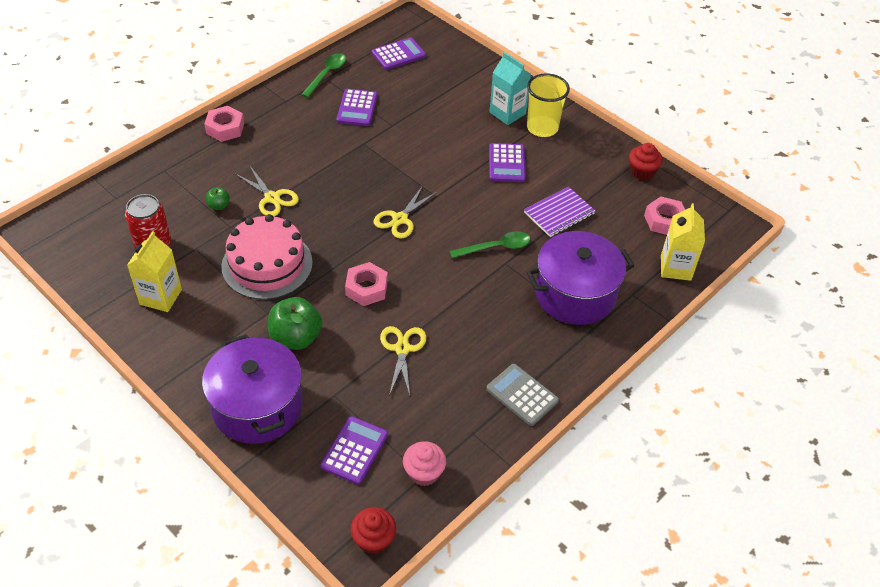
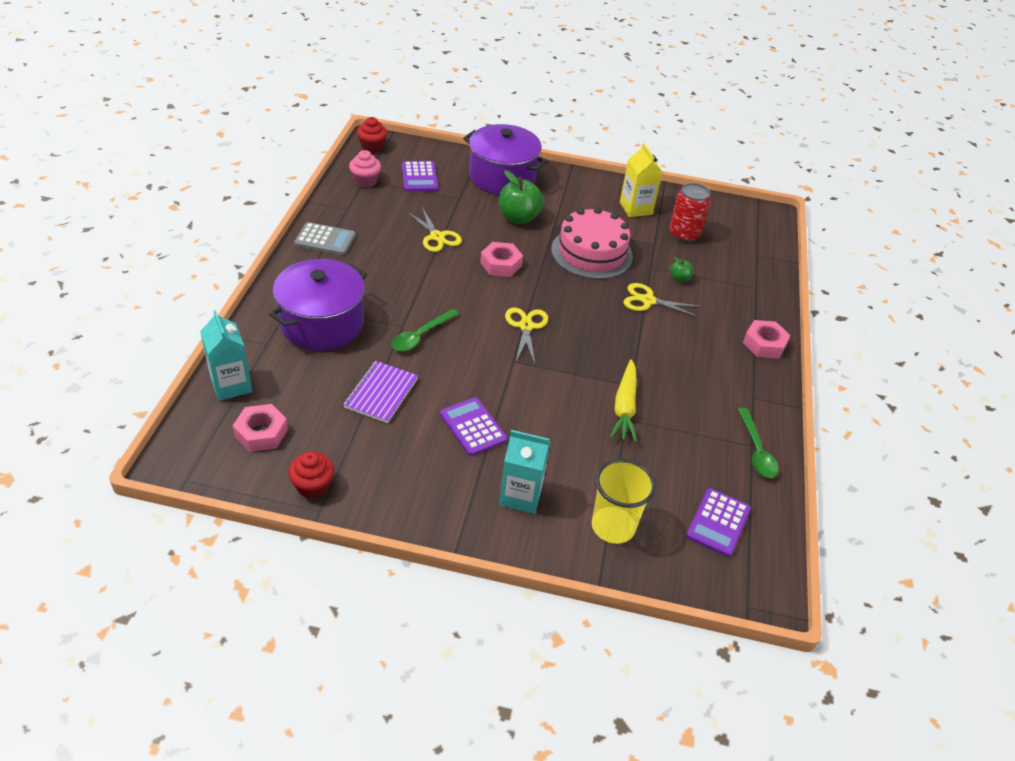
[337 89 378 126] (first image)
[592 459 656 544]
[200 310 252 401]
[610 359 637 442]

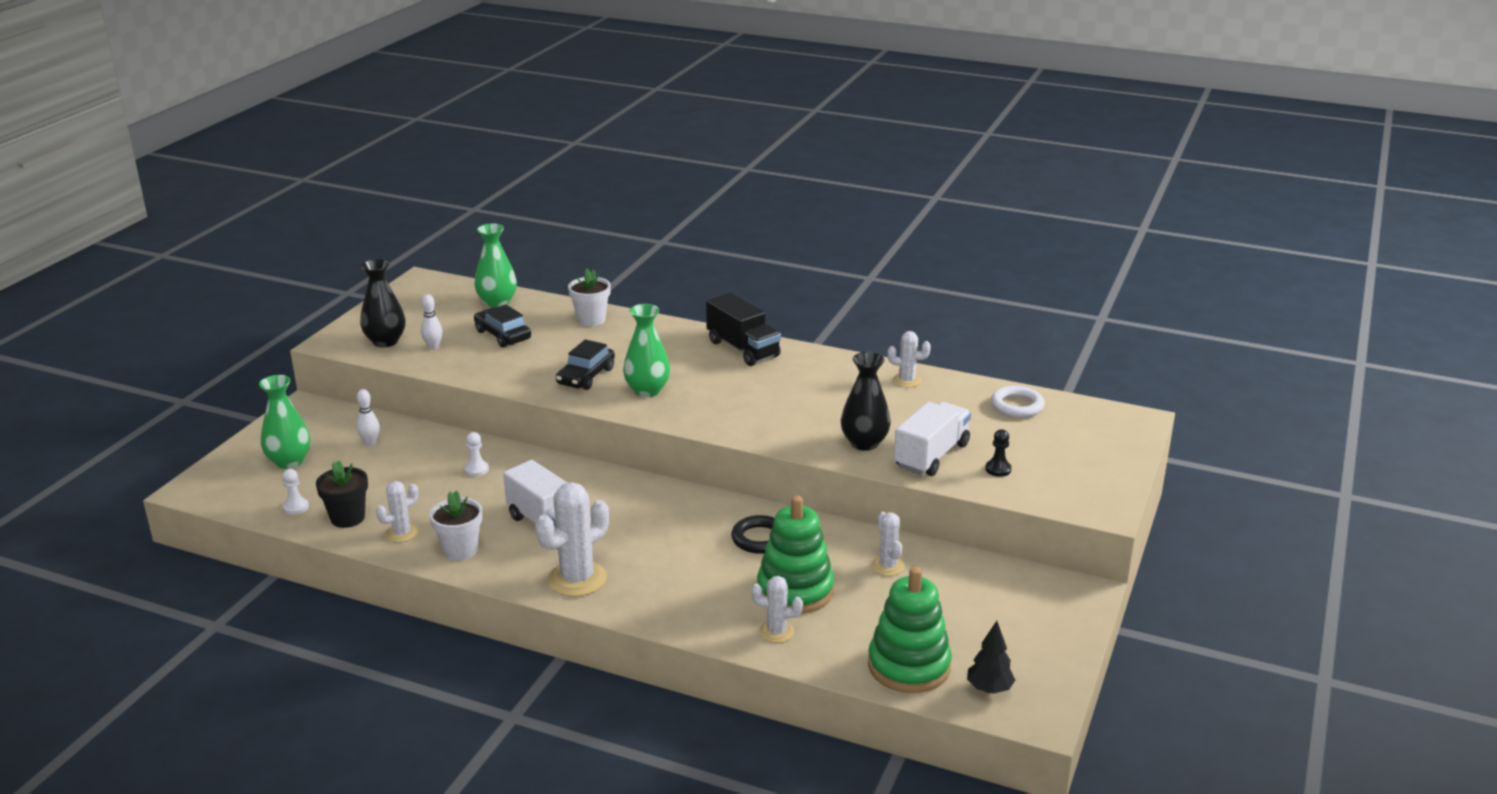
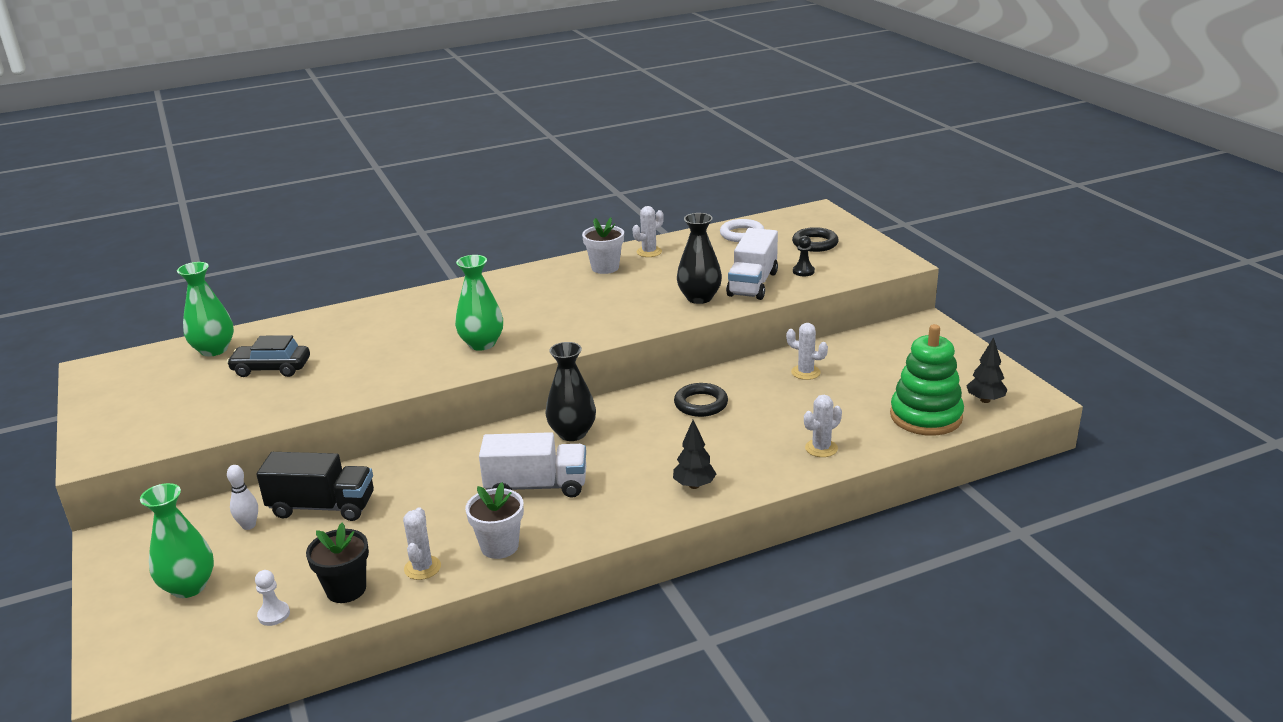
[545 342 596 441]
[421 294 442 350] (first image)
[464 432 489 476] (first image)
[535 482 609 597] (first image)
[556 339 615 390] (first image)
[582 217 624 274]
[256 452 374 521]
[757 496 834 614] (first image)
[726 228 778 300]
[673 420 716 489]
[792 227 839 252]

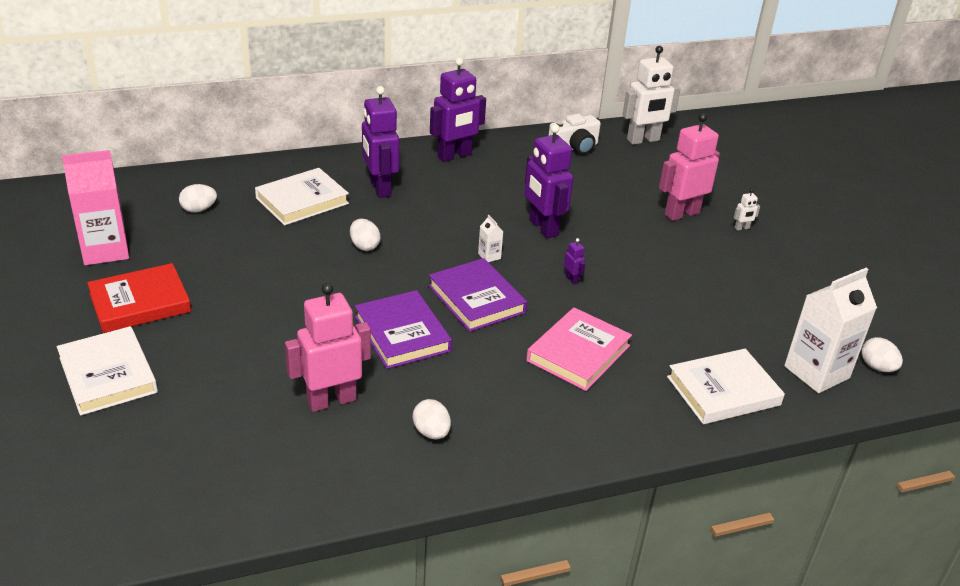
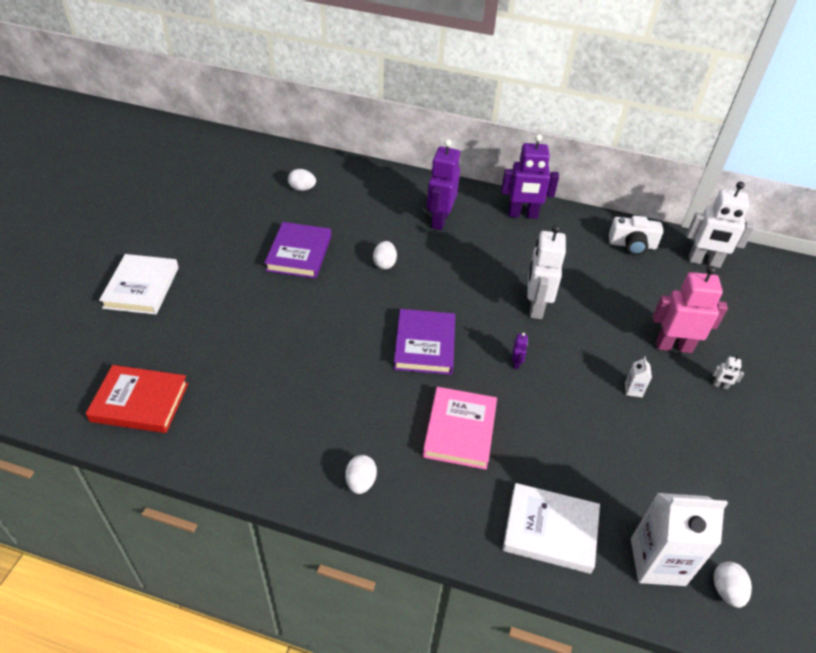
[62 150 129 265] (first image)
[86 365 188 433]
[255 168 349 225] (first image)
[285 283 371 412] (first image)
[264 222 331 279]
[346 455 377 494]
[625 356 652 397]
[527 225 566 319]
[423 387 497 470]

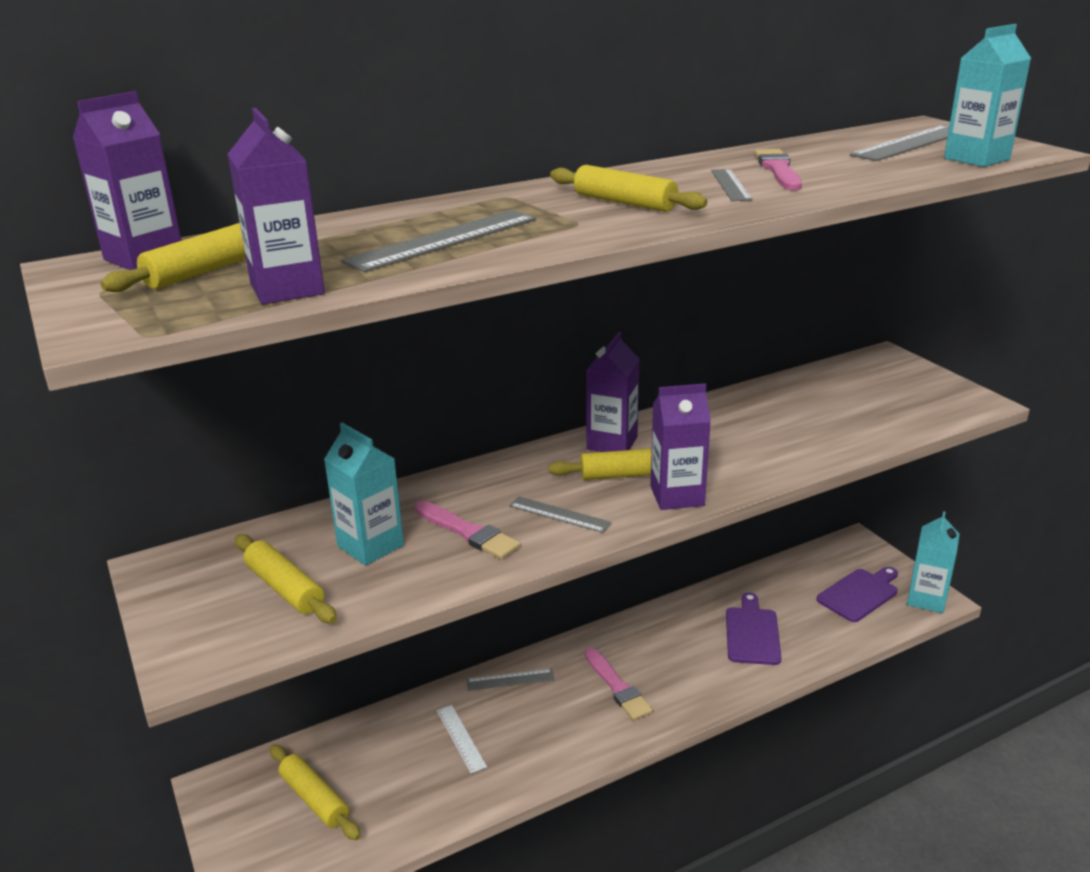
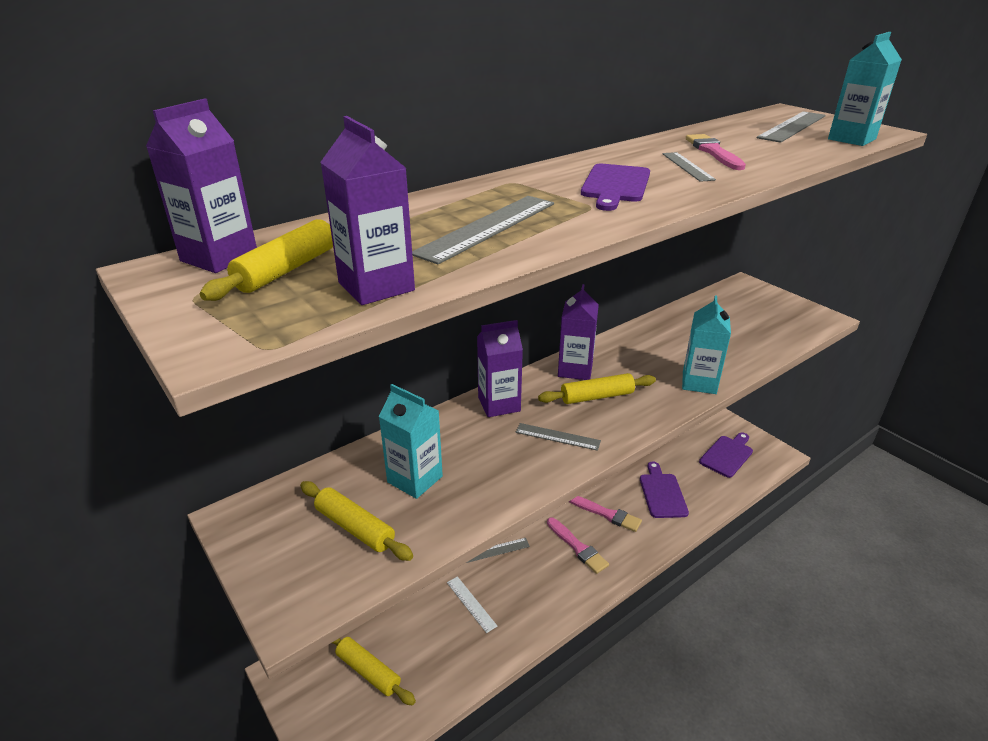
[569 496 642 532]
[581 164 650 211]
[477 320 523 417]
[682 295 731 394]

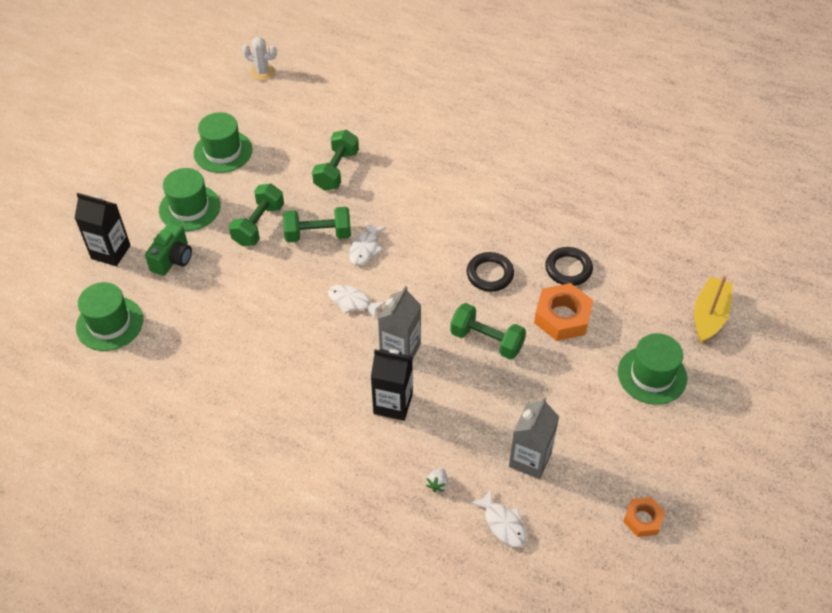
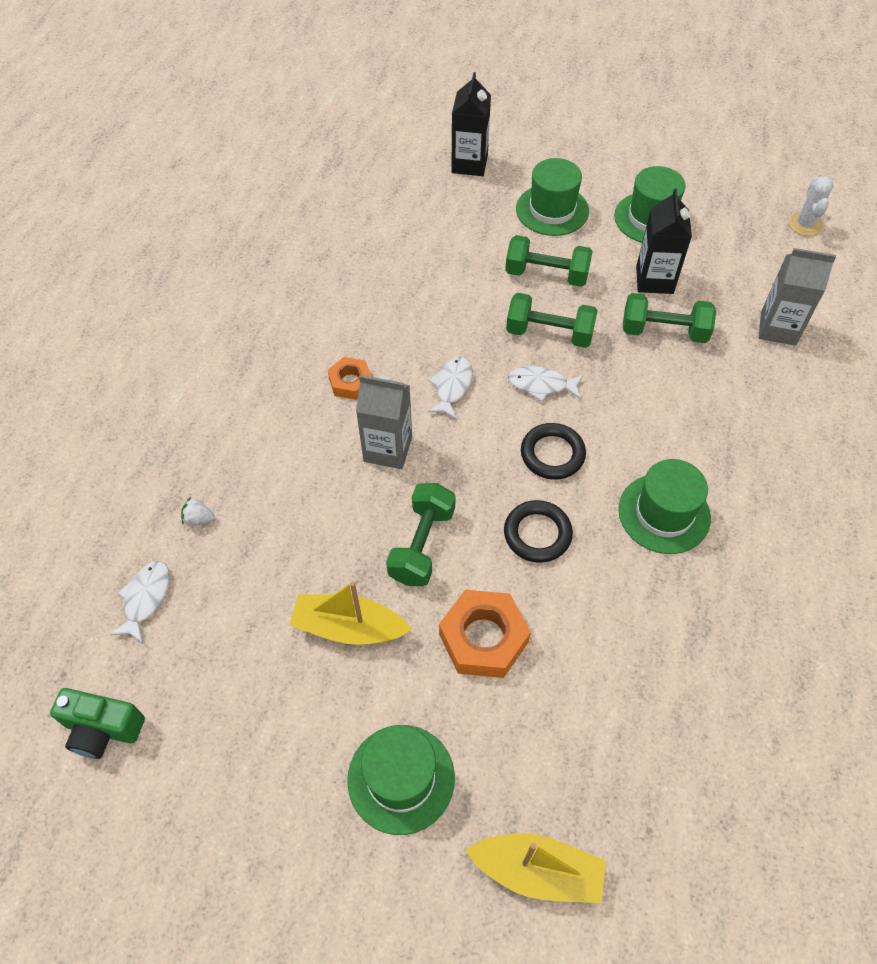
[618 459 711 554]
[50 688 145 759]
[506 293 598 348]
[636 188 692 294]
[110 561 170 643]
[759 248 836 346]
[521 423 586 480]
[328 357 371 400]
[289 581 412 645]

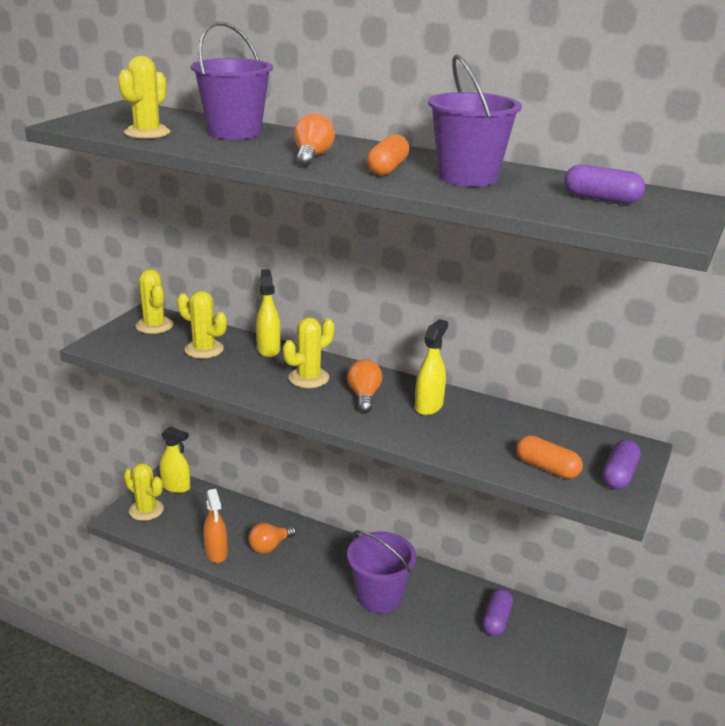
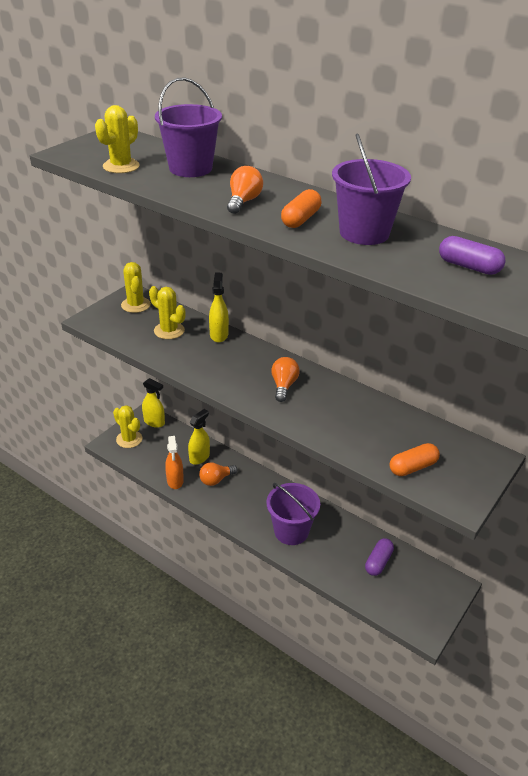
[283 317 334 388] (first image)
[188 409 210 465]
[389 443 440 476]
[602 439 641 489] (first image)

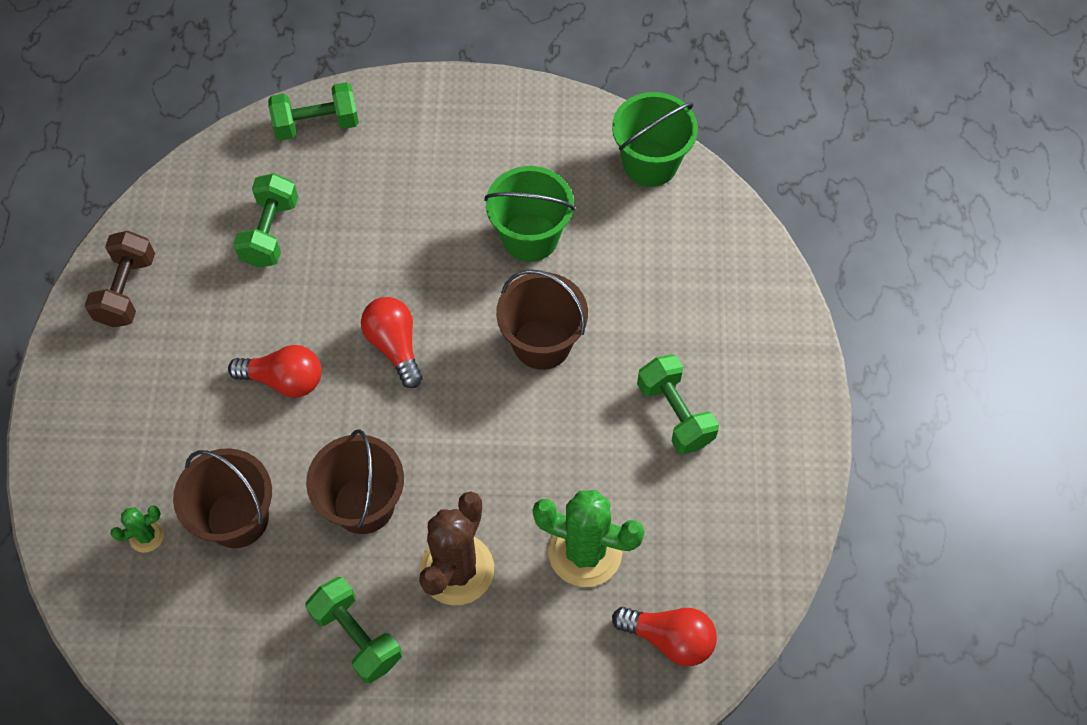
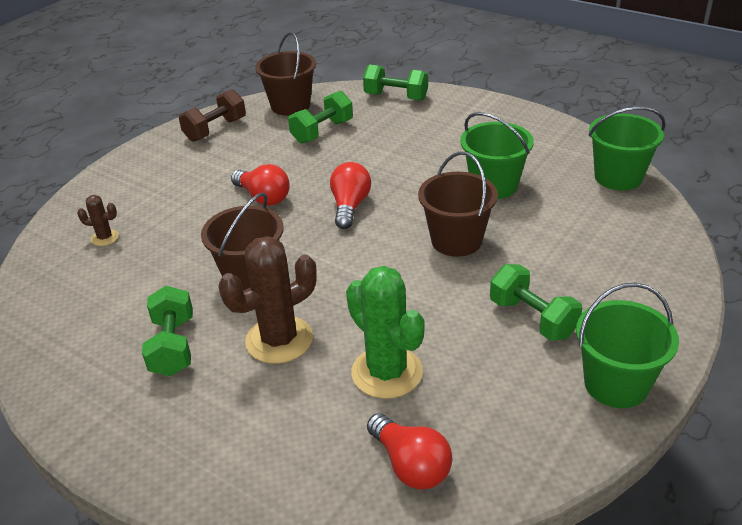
[77 195 119 246]
[255 32 316 116]
[490 264 582 341]
[576 283 679 408]

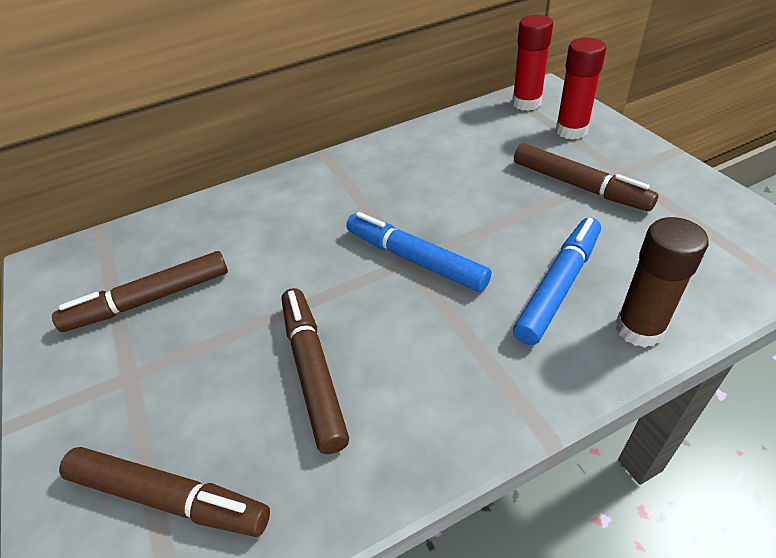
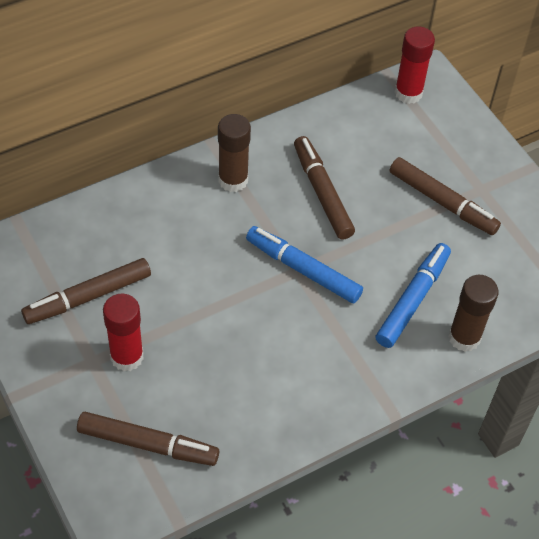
[294 136 355 240]
[103 293 144 371]
[218 114 251 192]

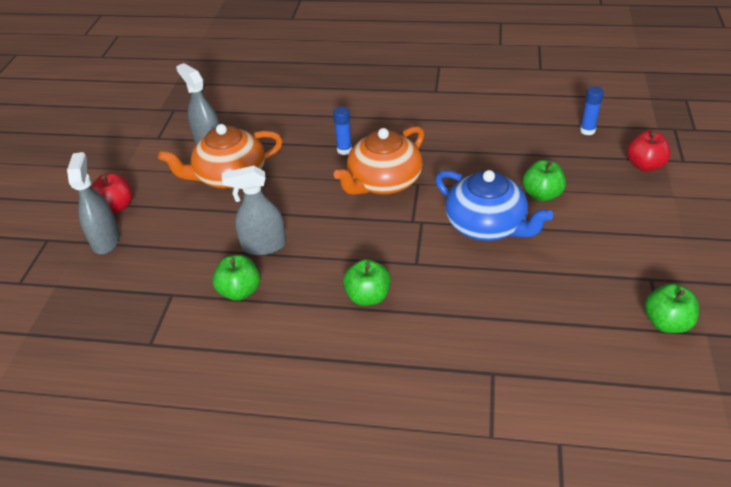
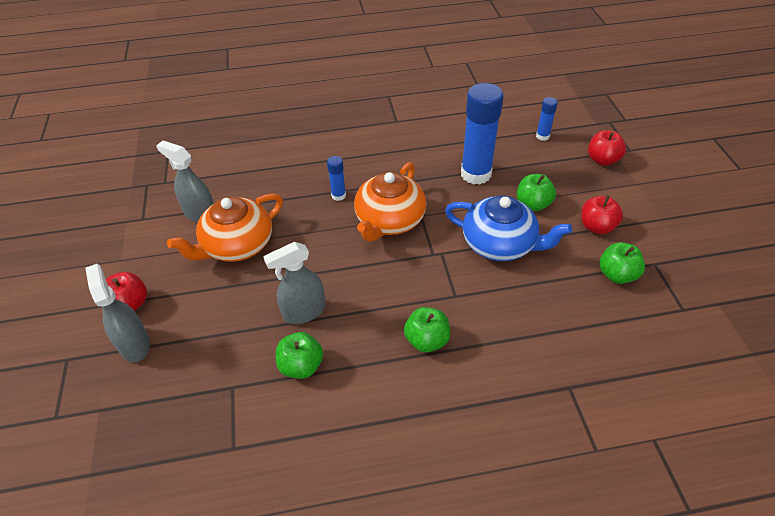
[599 242 645 284]
[461 83 504 185]
[581 195 623 234]

